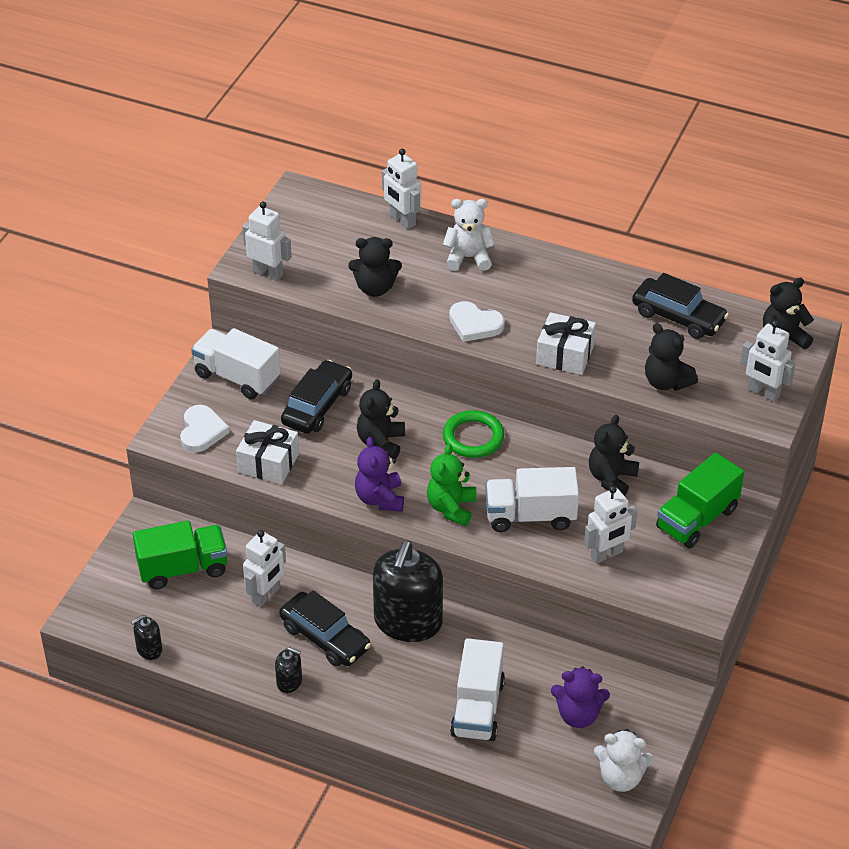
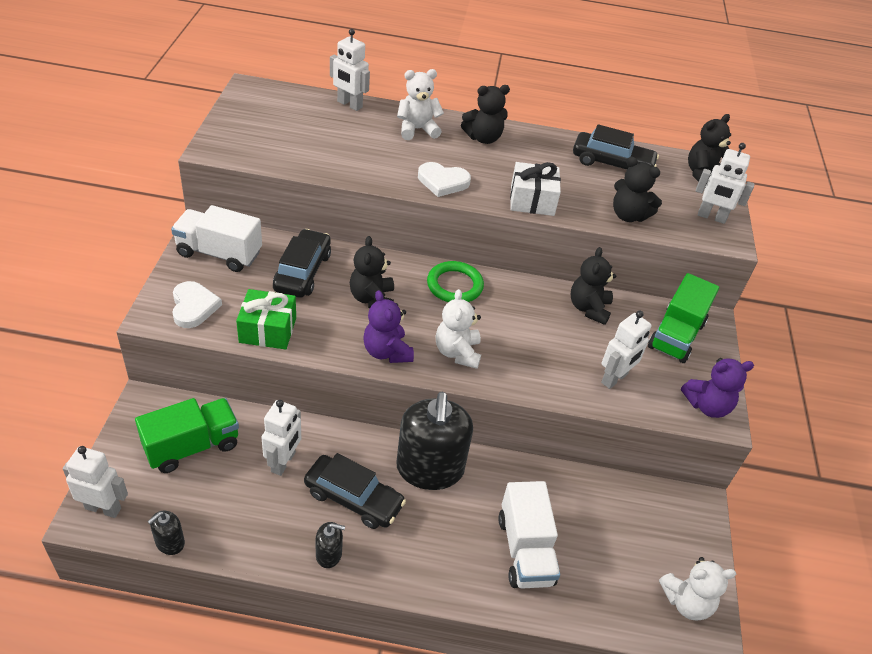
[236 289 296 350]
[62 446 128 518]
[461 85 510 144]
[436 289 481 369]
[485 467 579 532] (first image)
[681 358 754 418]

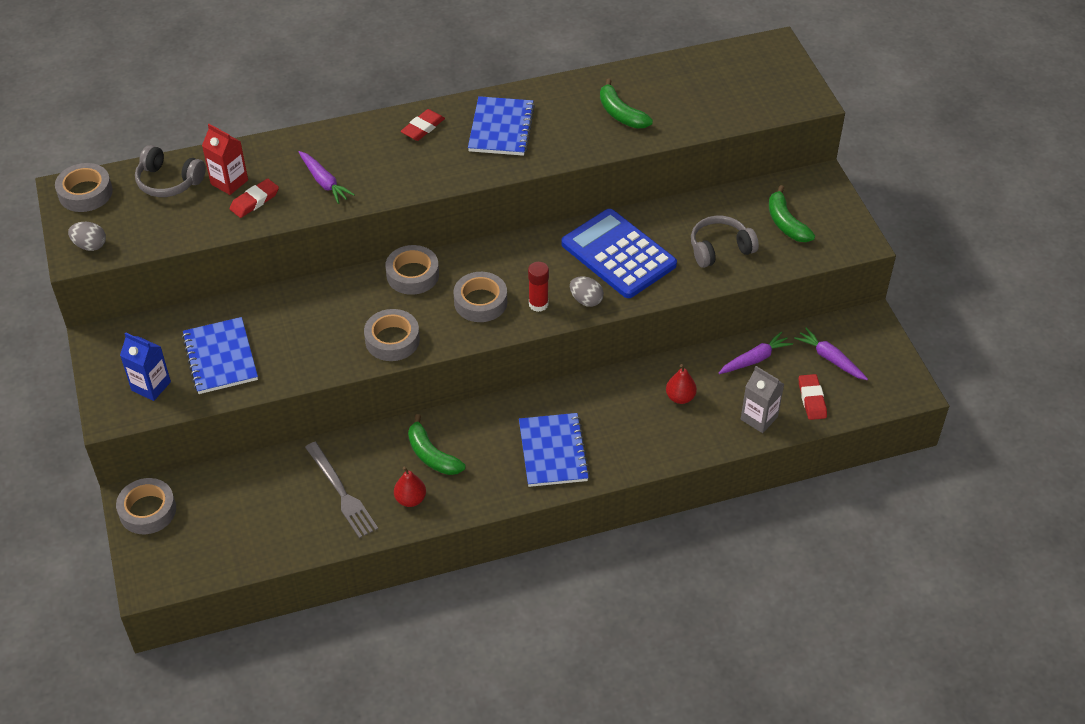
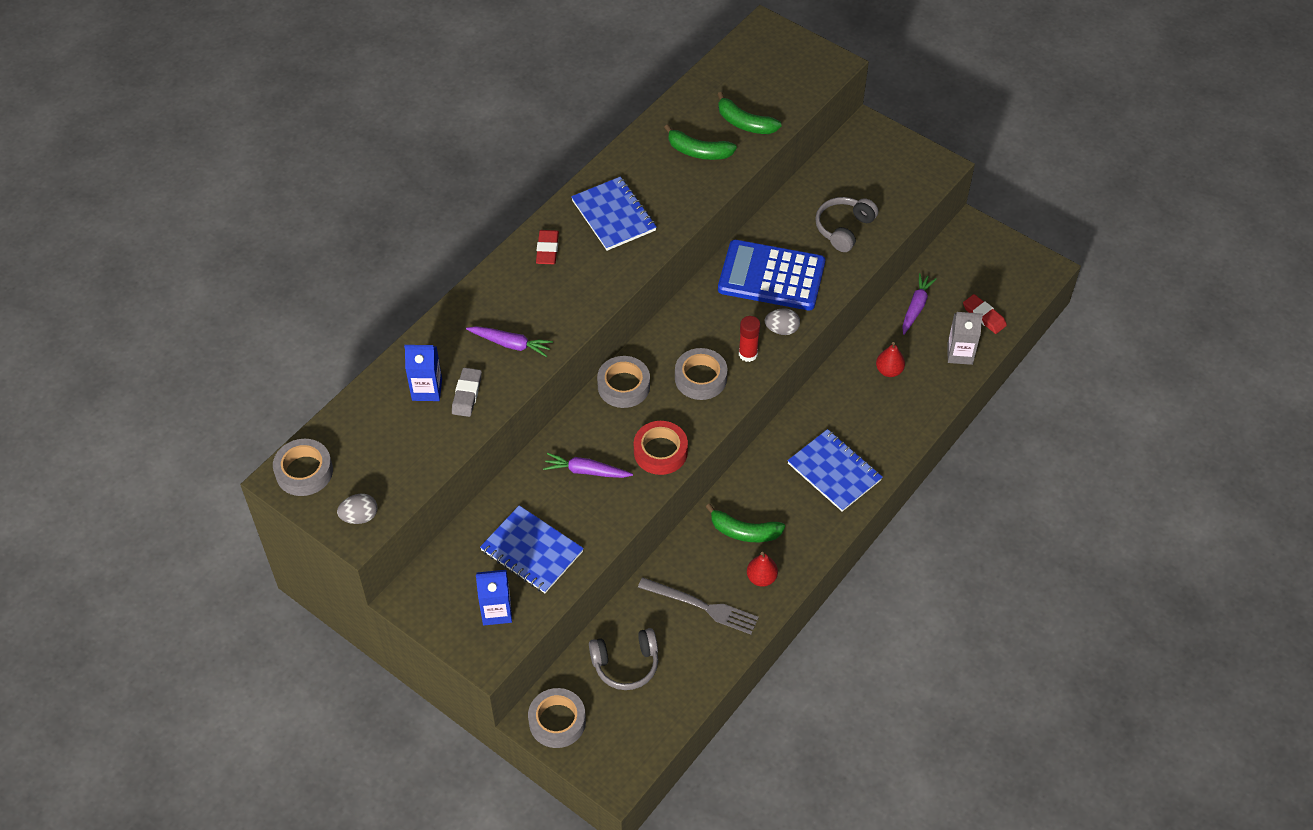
[589 628 658 690]
[404 345 442 401]
[452 368 482 417]
[634 421 688 475]
[717 92 782 134]
[543 453 633 478]

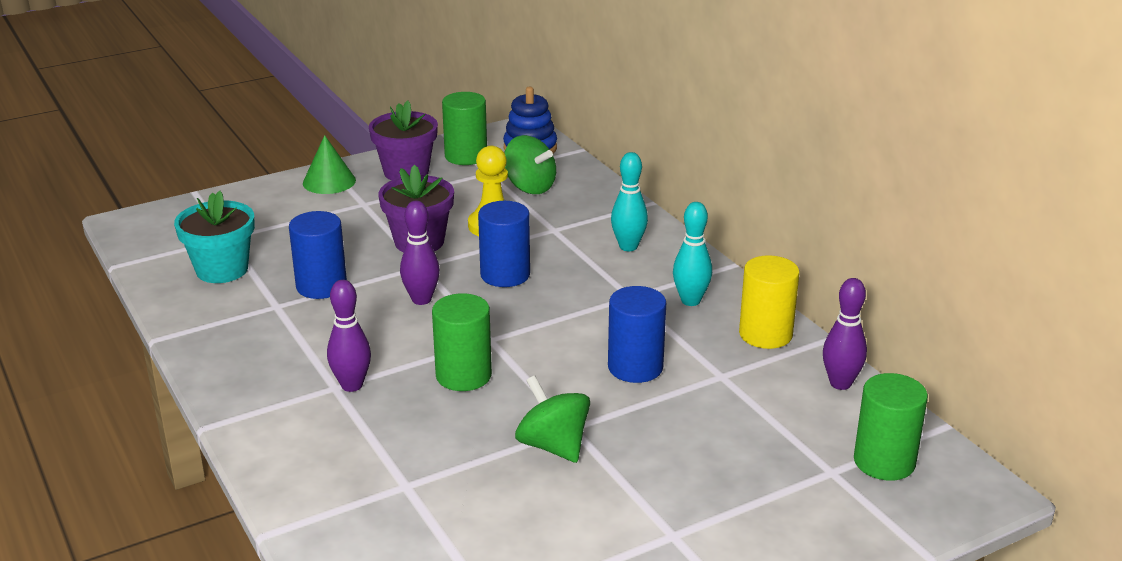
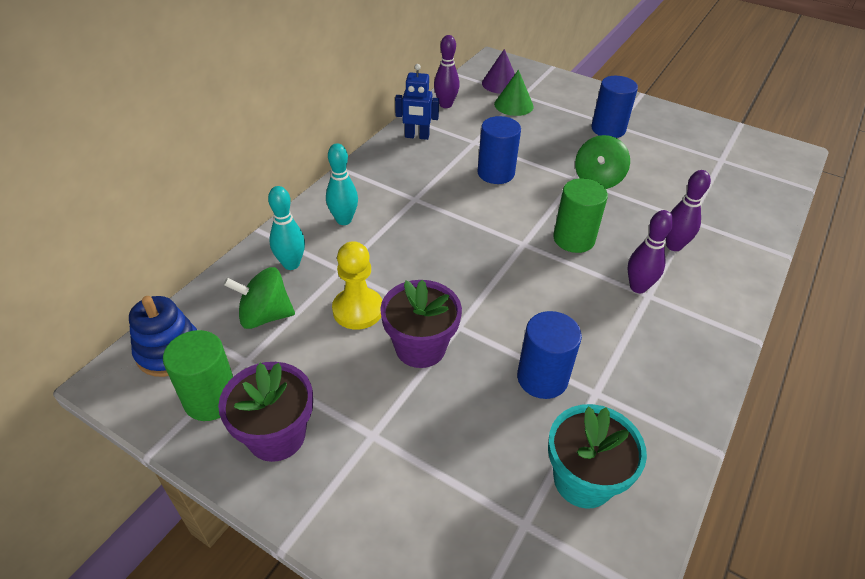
[494 70 534 116]
[666 170 711 251]
[591 76 638 138]
[223 267 295 329]
[268 186 305 270]
[395 64 439 140]
[482 49 515 94]

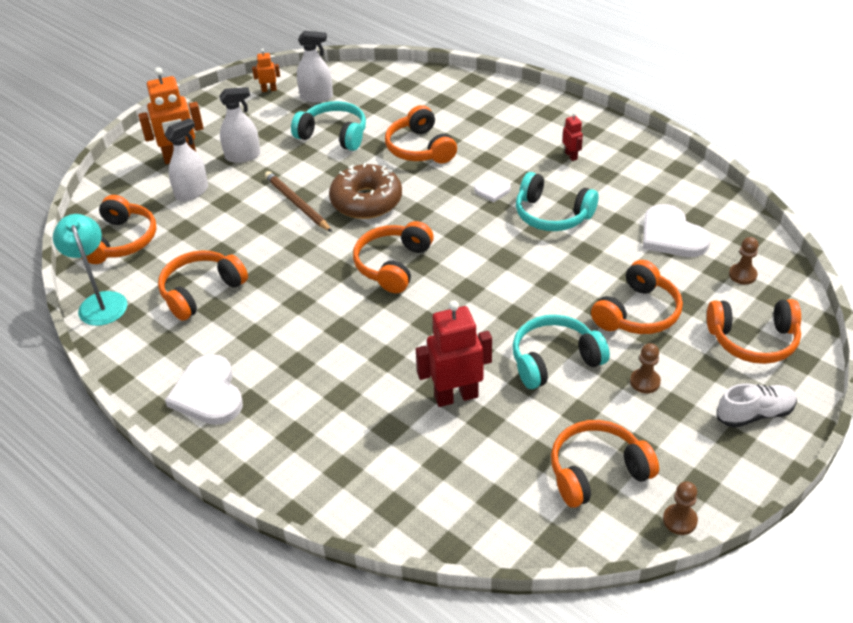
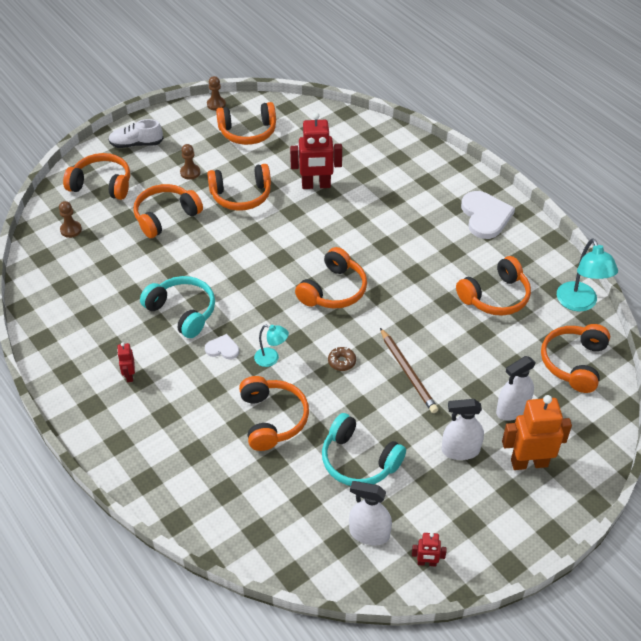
[412 533 447 567]
[328 347 356 371]
[207 164 271 211]
[643 204 711 257] (first image)
[254 325 289 367]

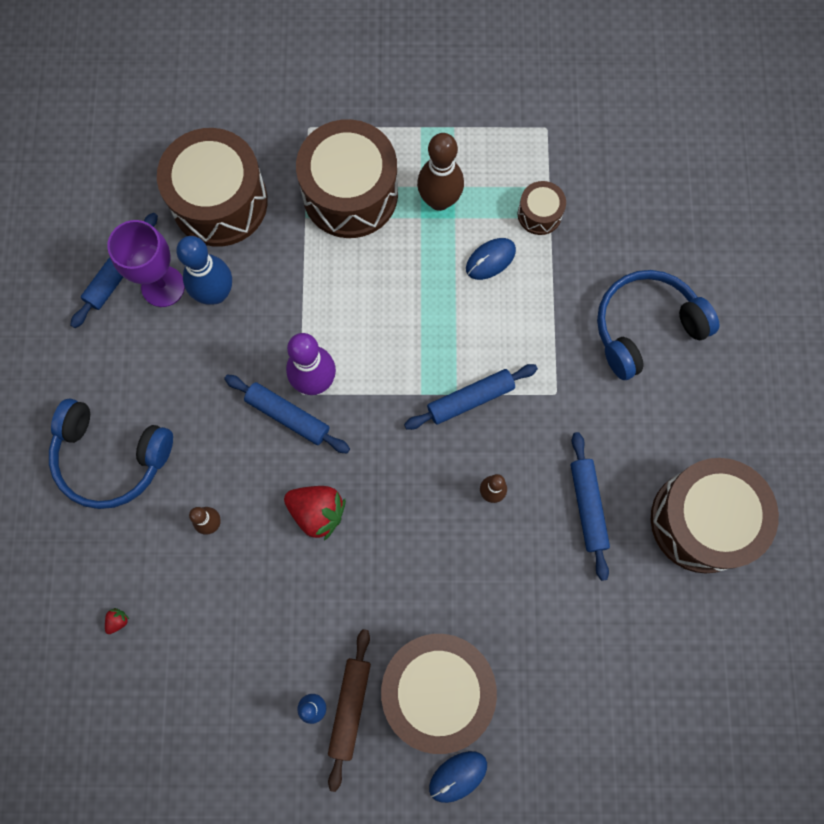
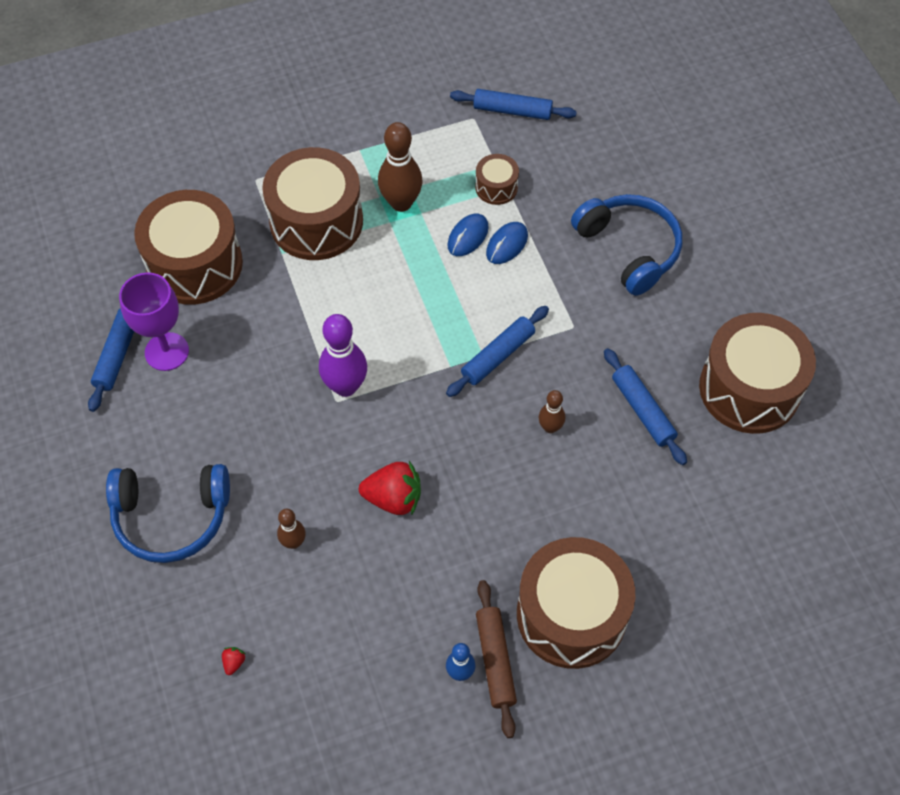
[176 236 232 305] (first image)
[450 89 577 120]
[486 222 528 264]
[571 194 682 296]

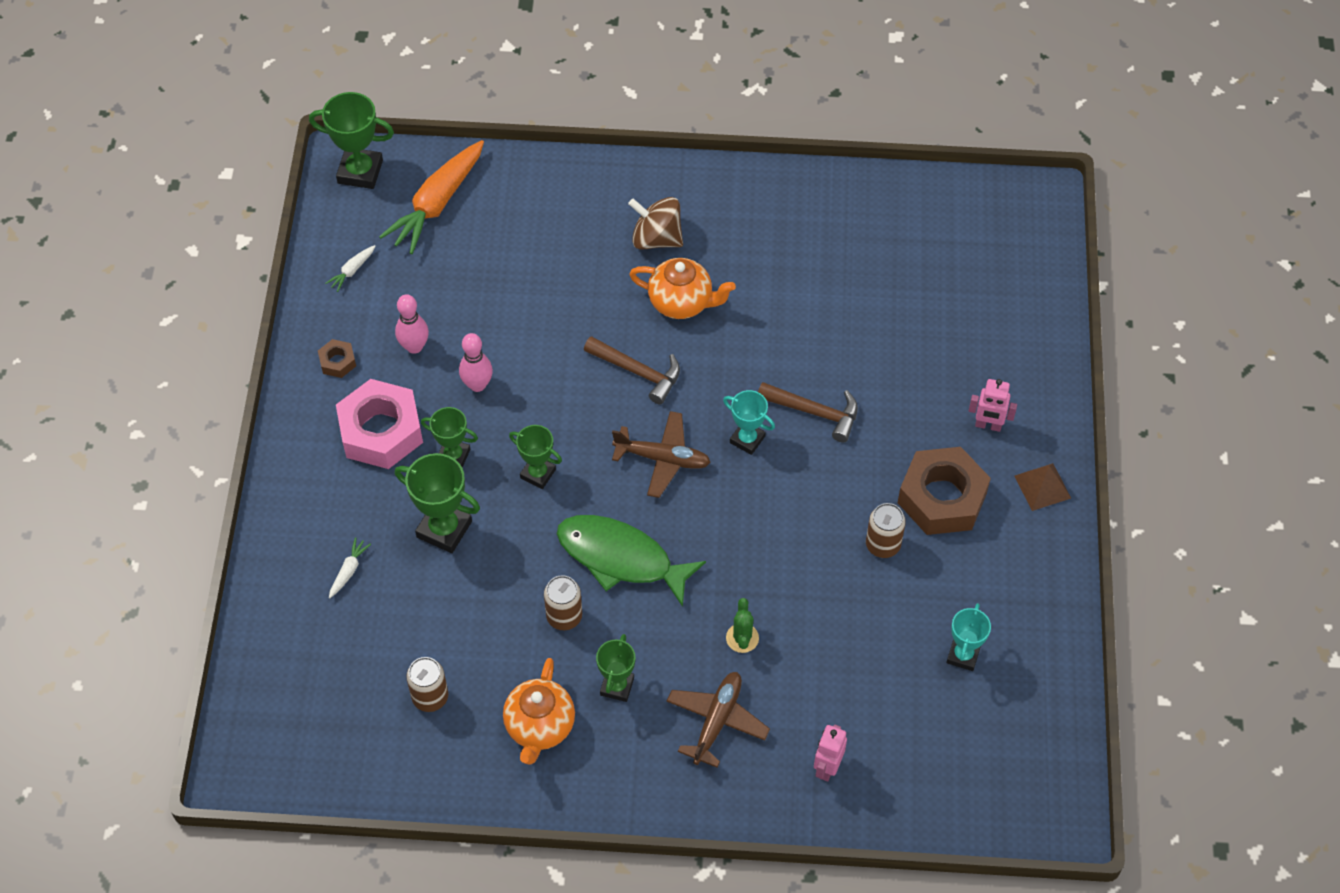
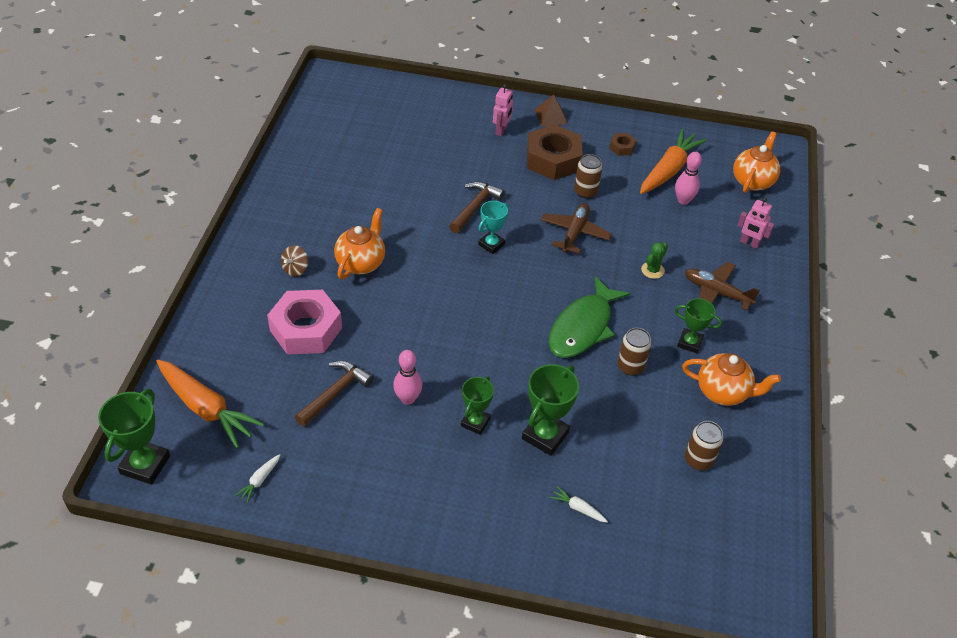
[609 133 637 156]
[235 454 280 503]
[267 290 342 355]
[675 152 702 205]
[509 425 562 489] (first image)
[295 361 374 427]
[541 203 612 254]
[281 245 308 277]
[641 242 668 279]
[640 129 707 194]
[733 132 780 193]

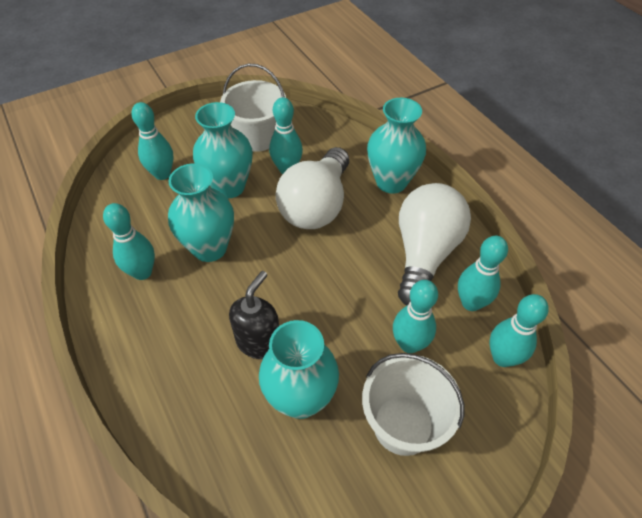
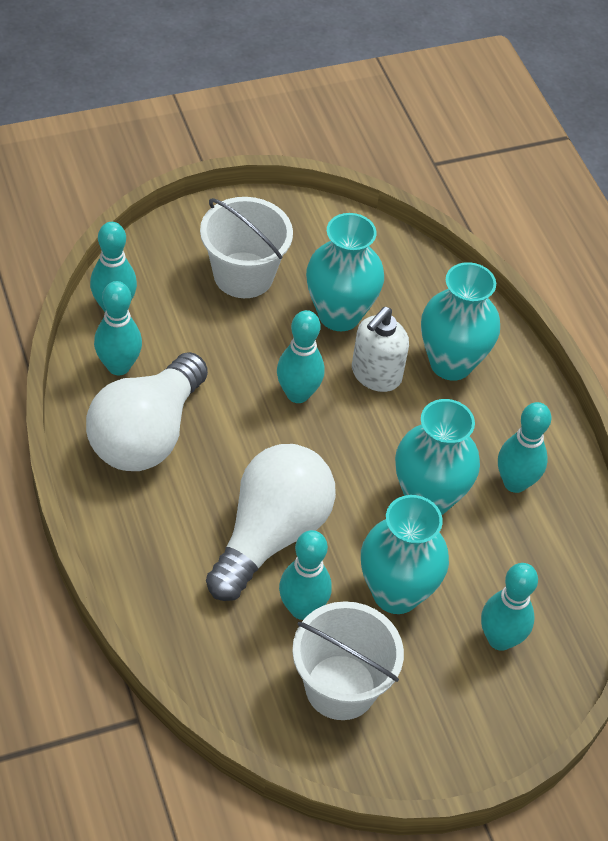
[352 307 409 392]
[421 262 500 381]
[277 310 324 403]

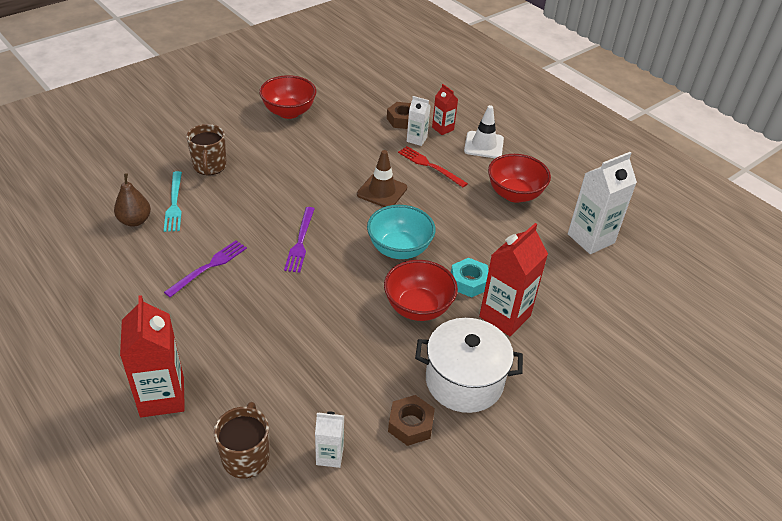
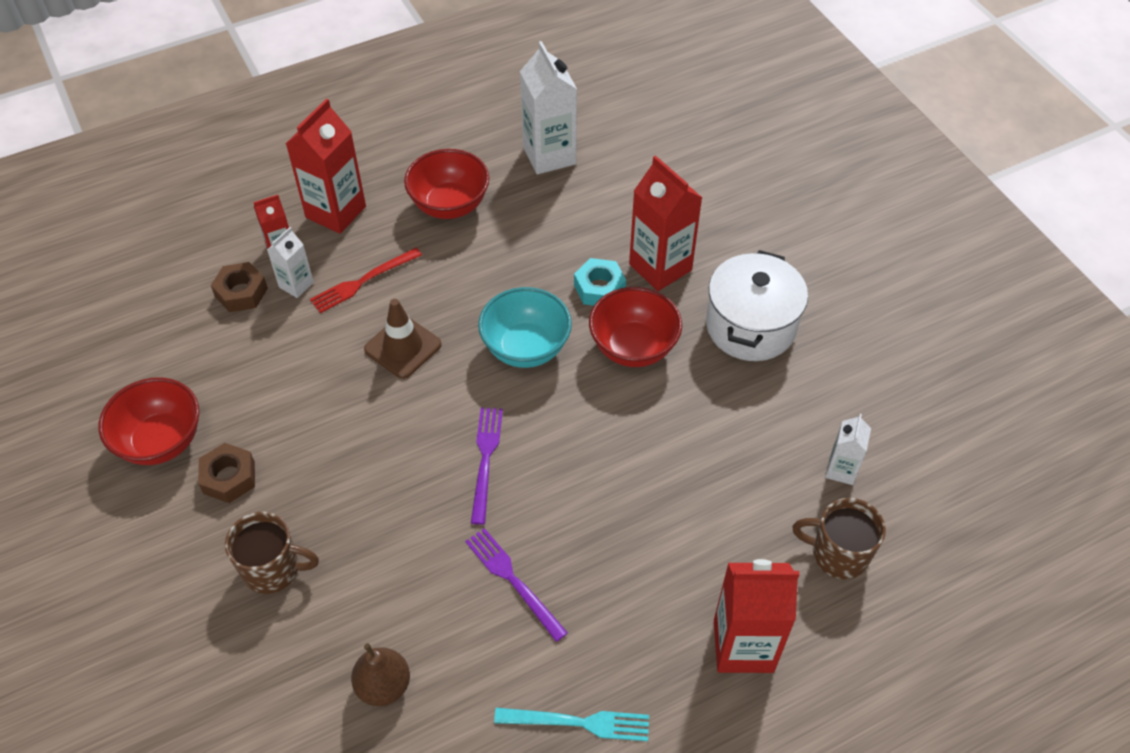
[494 708 649 741]
[471 408 503 525]
[198 443 255 503]
[286 99 366 234]

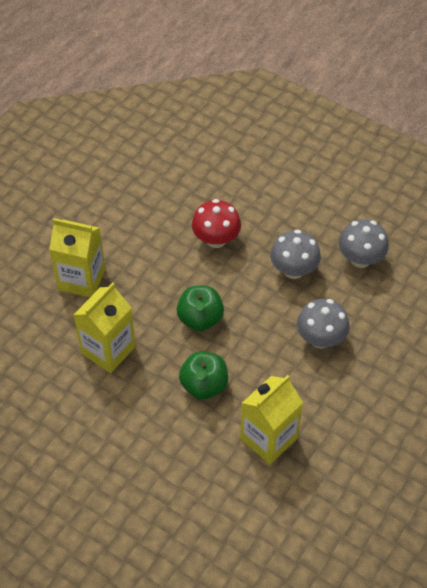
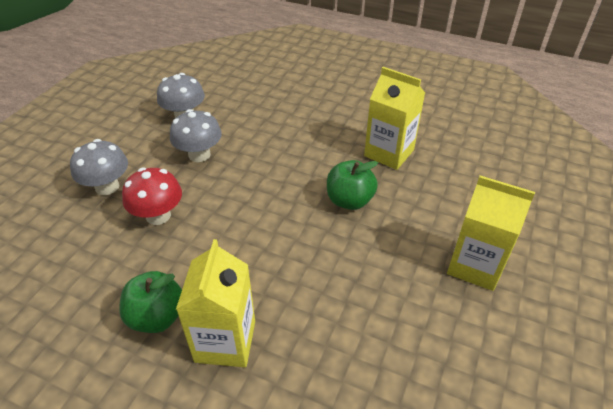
[447 176 535 291]
[119 271 182 333]
[70 139 128 195]

